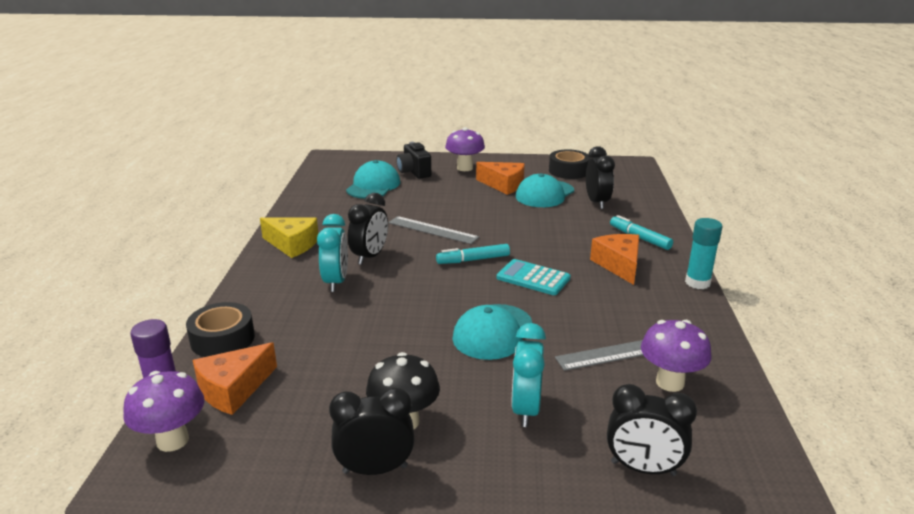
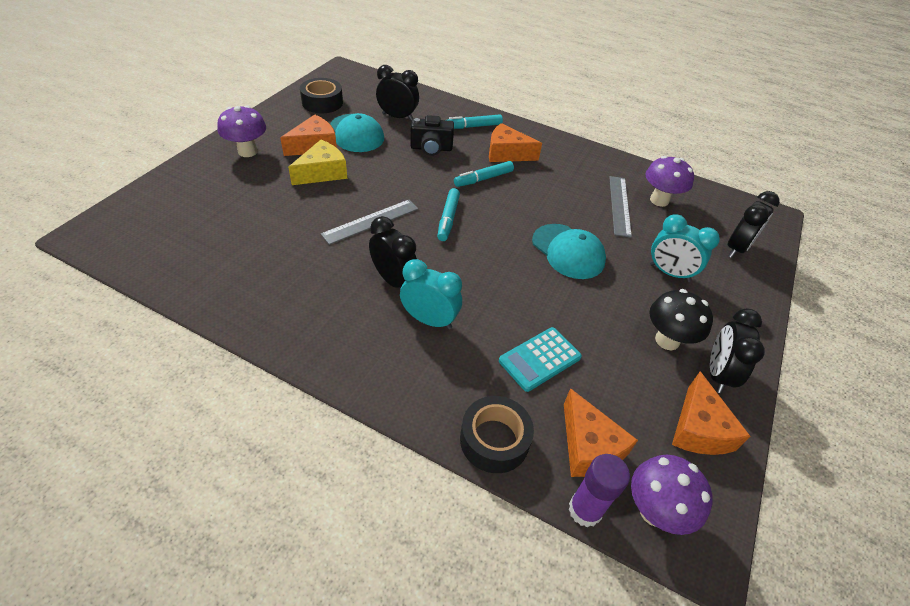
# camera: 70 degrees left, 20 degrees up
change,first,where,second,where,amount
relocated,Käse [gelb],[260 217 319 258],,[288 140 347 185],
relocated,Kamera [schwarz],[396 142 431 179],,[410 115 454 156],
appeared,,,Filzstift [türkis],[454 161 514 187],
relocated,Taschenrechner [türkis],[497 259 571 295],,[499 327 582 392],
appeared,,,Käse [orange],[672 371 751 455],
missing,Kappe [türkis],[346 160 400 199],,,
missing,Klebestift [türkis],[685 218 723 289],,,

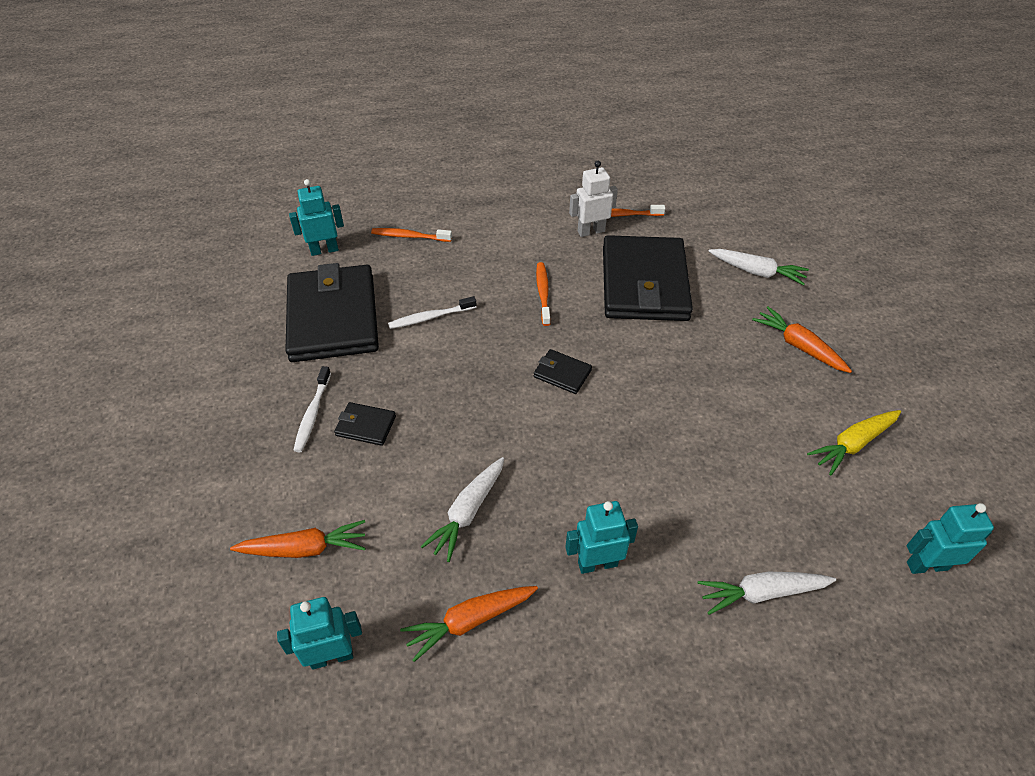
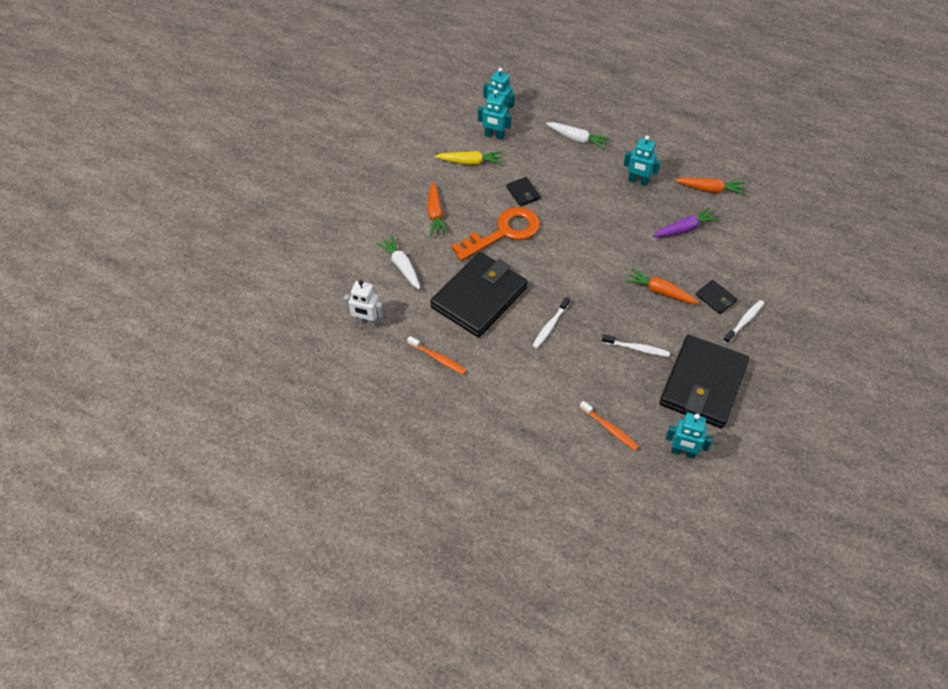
# camera: 145 degrees left, 5 degrees up
change,first,where,second,where,amount
relocated,Roboter [weiß],[569 161 618 237],,[343 280 384 328],
appeared,,,Schlüssel [orange],[451 207 540 261],
relocated,Roboter [türkis],[277 597 362 670],,[478 90 512 140],
relocated,Geldbörse [schwarz],[534 349 592 394],,[506 177 541 206],
colour,Zahnbürste [orange],[536 262 551 326],Zahnbürste [weiß],[532 297 570 349],
relocated,Karotte [orange],[230 520 366 558],,[625 268 699 304],
colour,Karotte [weiß],[421 457 504 562],Karotte [lila],[653 207 719 237],

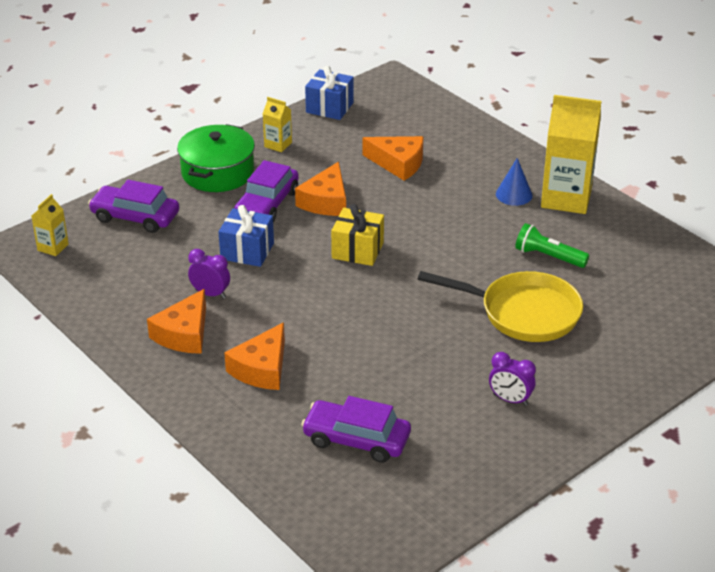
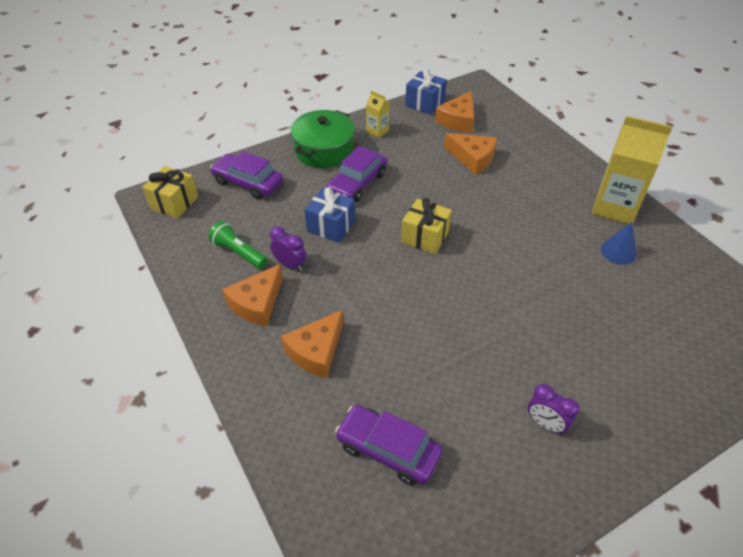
# camera: 10 degrees right, 10 degrees up
change,first,where,second,where,amount
exchanged,Getränkekarton [gelb],[31 194 69 256],Geschenk [gelb],[142 166 198 219],
relocated,Taschenlampe [grün],[515 223 589 268],,[208 221 268 269],
relocated,Käse [orange],[295 162 346 216],,[435 91 474 133],
relocated,Kegel [blau],[496 158 533 206],,[601 222 637 265],
missing,Pfanne [gelb],[418 271 583 342],,,

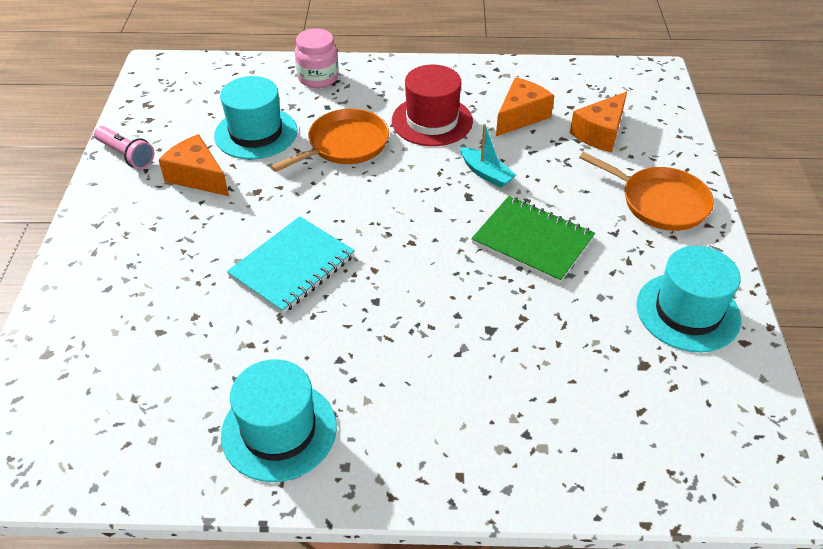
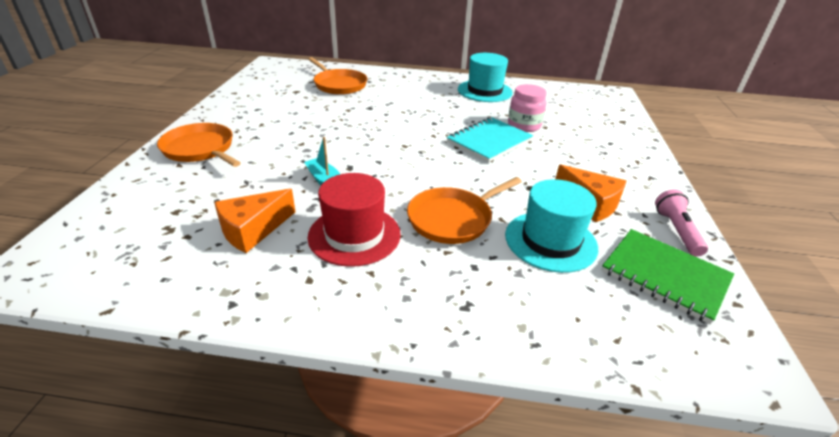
# camera: 175 degrees left, 10 degrees down
change,first,where,second,where,amount
appeared,,,Pfanne [orange],[308 57 367 95],
relocated,Einmachglas [rosa],[295 28 339 88],,[508 84 546 132],
relocated,Notizbuch [grün],[471 196 595 284],,[601 229 734 324],
spun,Taschenlampe [rosa],[94 126 154 169],,[655 189 708 257],45 degrees clockwise
missing,Käse [orange],[570 92 627 152],,,
missing,Hut [türkis],[636 246 741 352],,,

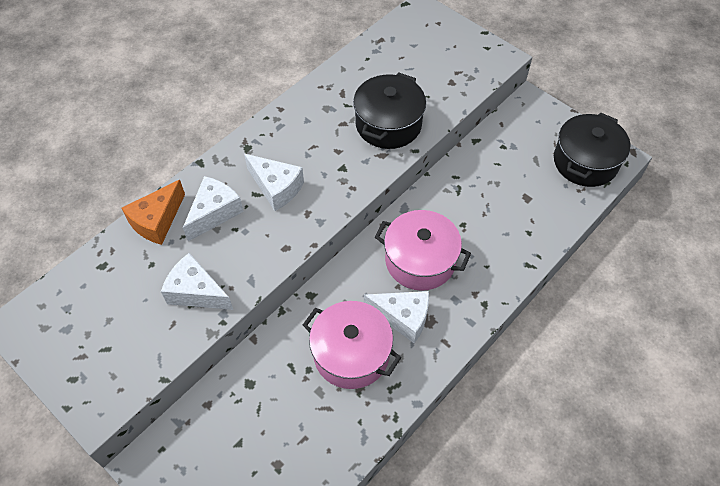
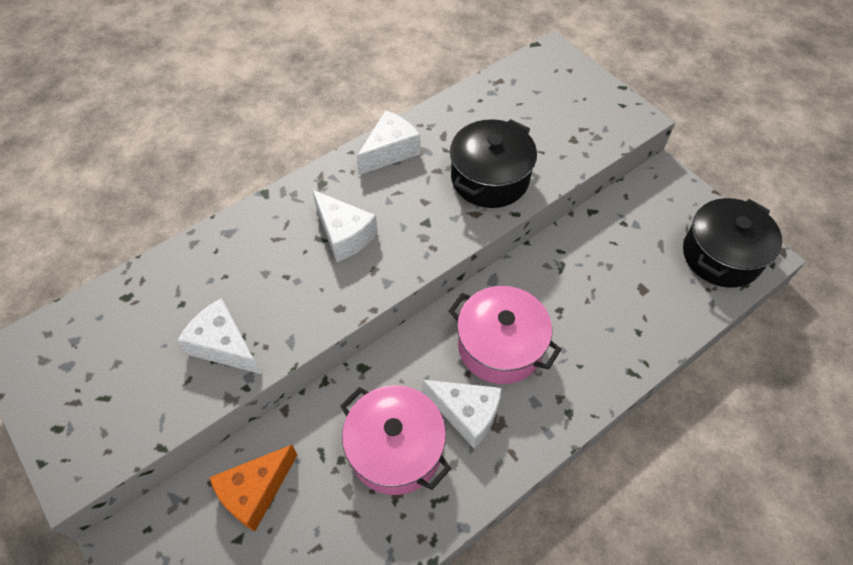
# camera: 10 degrees right, 0 degrees up
change,first,where,second,where,amount
relocated,Käse [orange],[122 180 185 245],,[209 445 297 531],
relocated,Käse [weiß],[183 176 244 241],,[357 110 421 175],

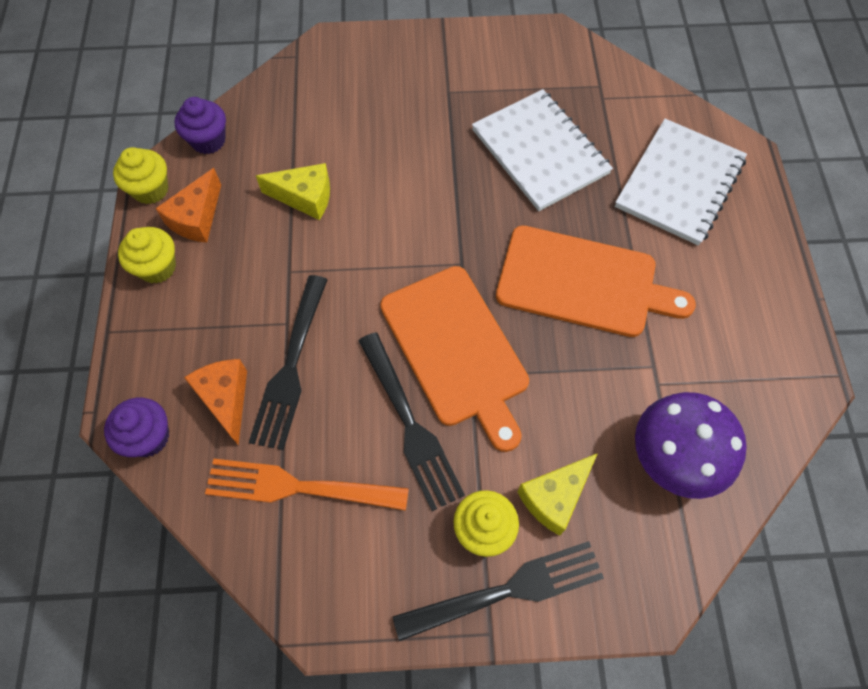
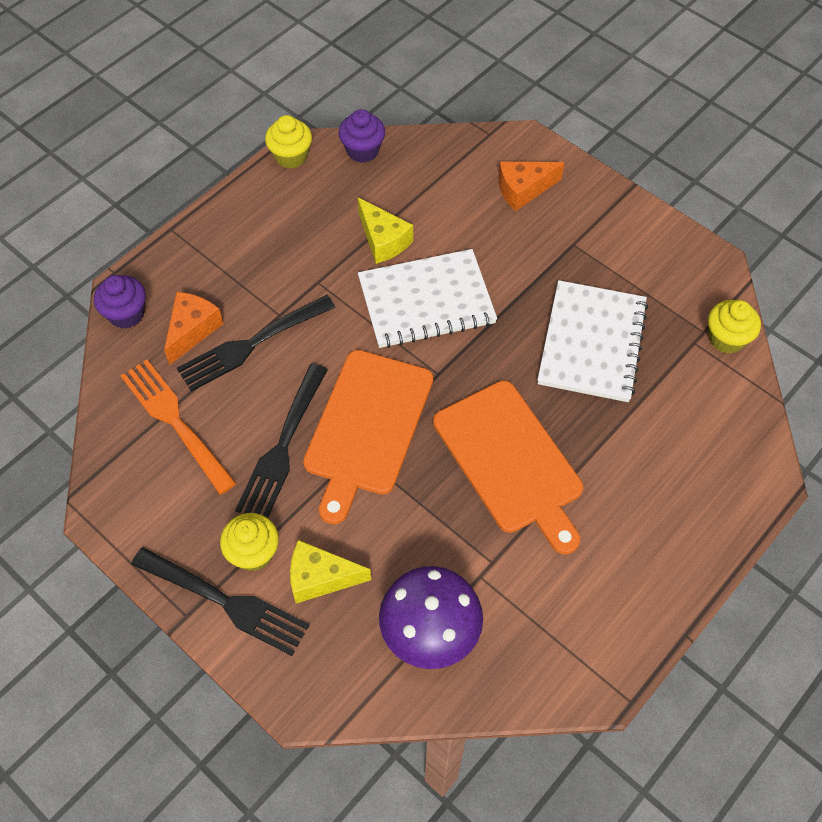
# camera: 45 degrees right, 5 degrees down
change,first,where,second,where,amount
relocated,Notizbuch [weiß],[615 119 747 245],,[358 249 497 348],
relocated,Käse [orange],[155 168 221 243],,[498 161 564 211],
relocated,Muffin [gelb],[118 227 176 284],,[708 300 761 354],

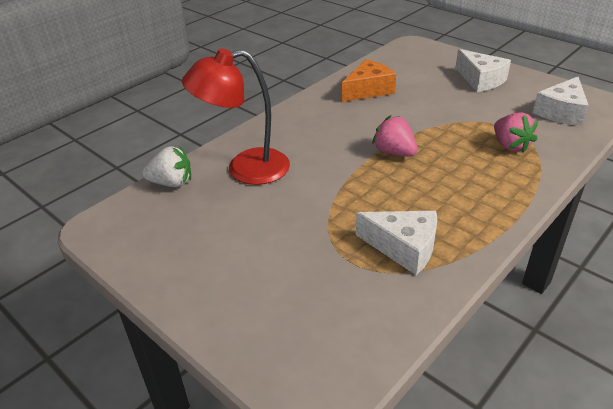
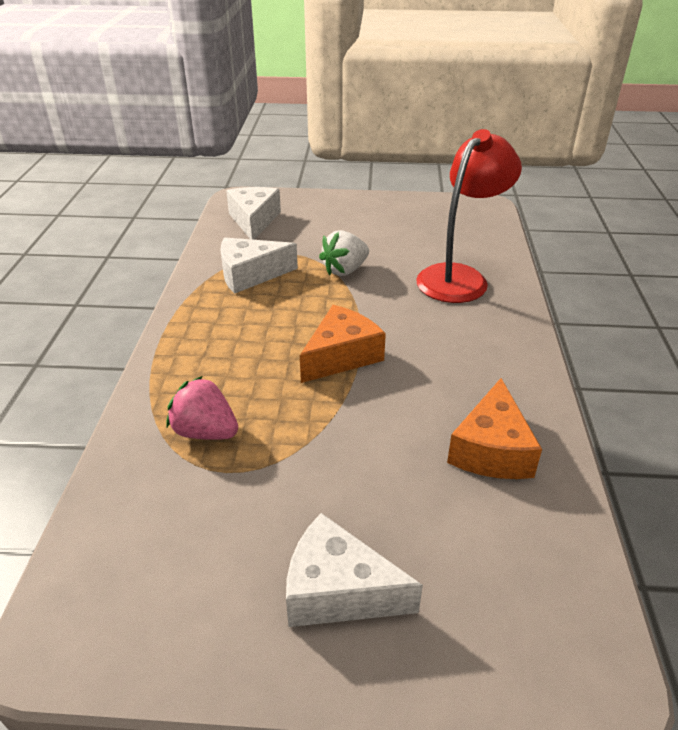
# camera: 140 degrees right, 0 degrees up
change,first,where,second,where,amount
relocated,Käse [weiß],[533 77 589 126],,[226 187 281 240],
exchanged,Erdbeere [rosa],[372 115 417 156],Käse [orange],[300 305 386 383],
relocated,Erdbeere [weiß],[142 146 191 187],,[319 230 369 276],

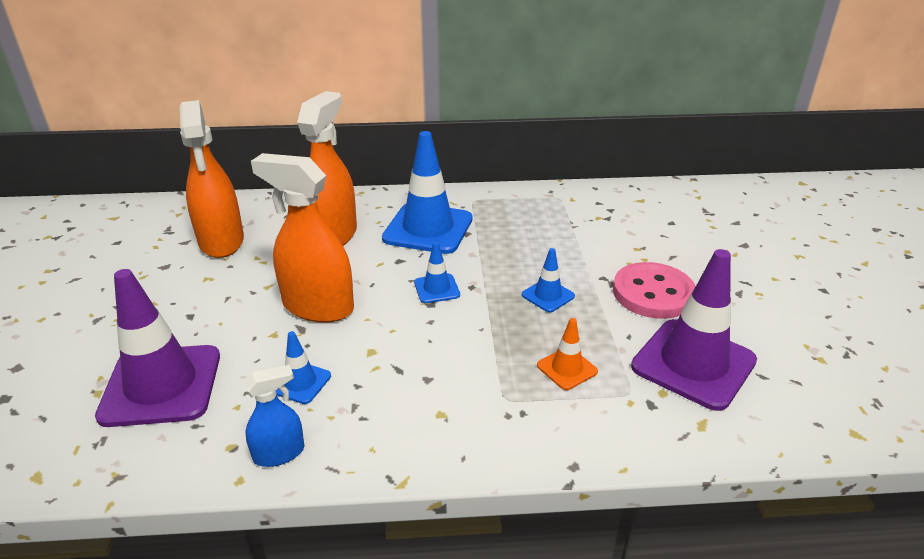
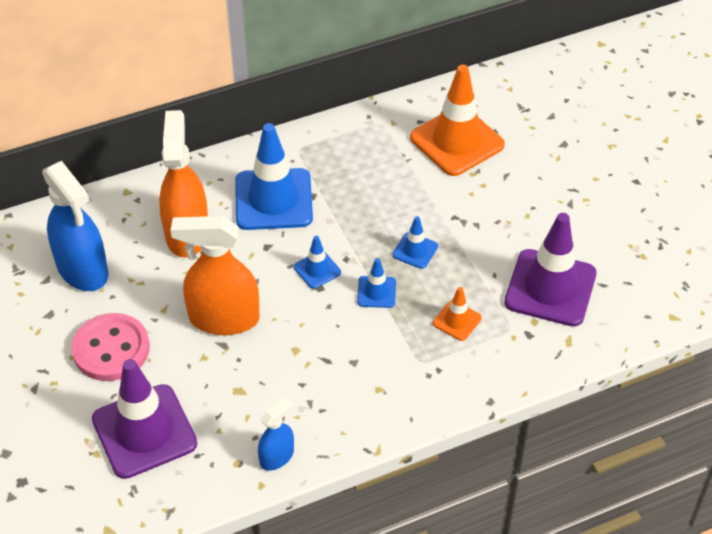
# camera: 20 degrees left, 15 degrees up
change,first,where,second,where,amount
colour,Sprühflasche [orange],[180 100 244 258],Sprühflasche [blau],[42 161 108 291],
relocated,Knopf [rosa],[613 262 696 319],,[71 313 150 381],
relocated,Leitkegel [blau],[276 331 331 404],,[357 258 396 308],
appeared,,,Leitkegel [orange],[410 65 505 176],

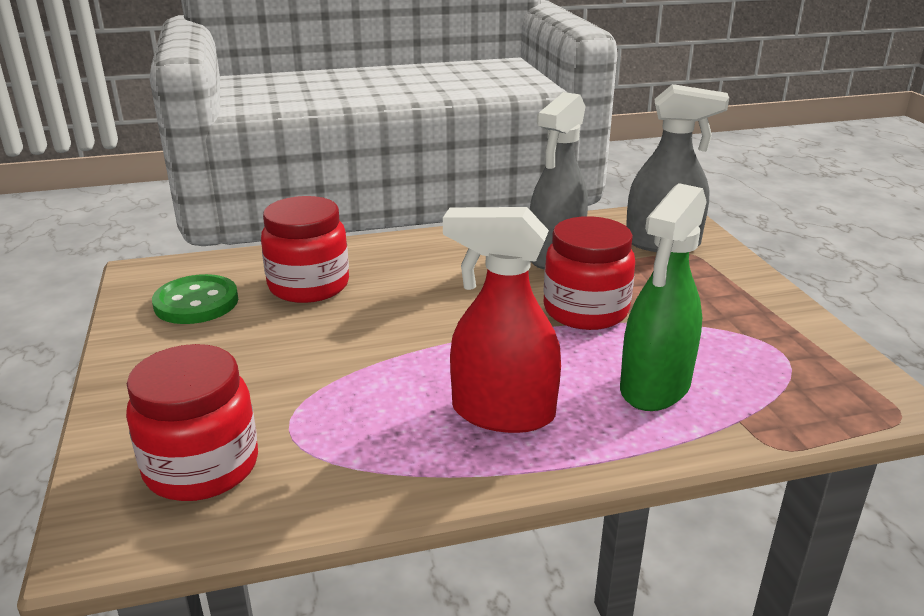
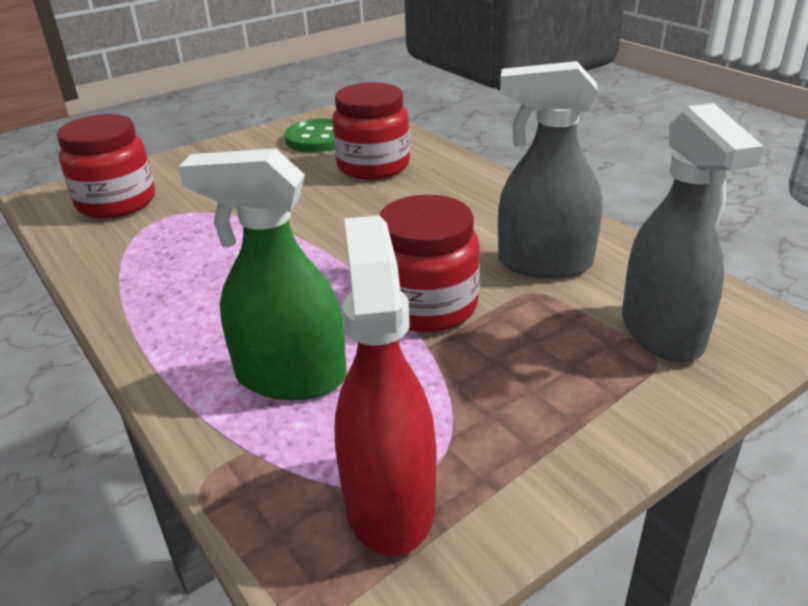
# camera: 70 degrees right, 5 degrees up
change,first,where,second,where,amount
relocated,Sprühflasche [rot],[443 207 561 433],,[335 215 437 556],

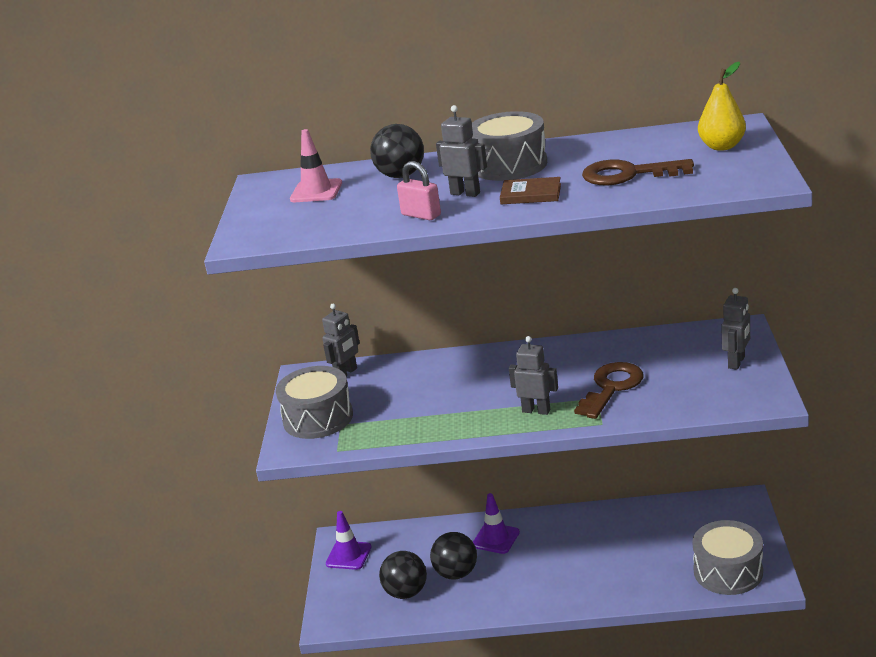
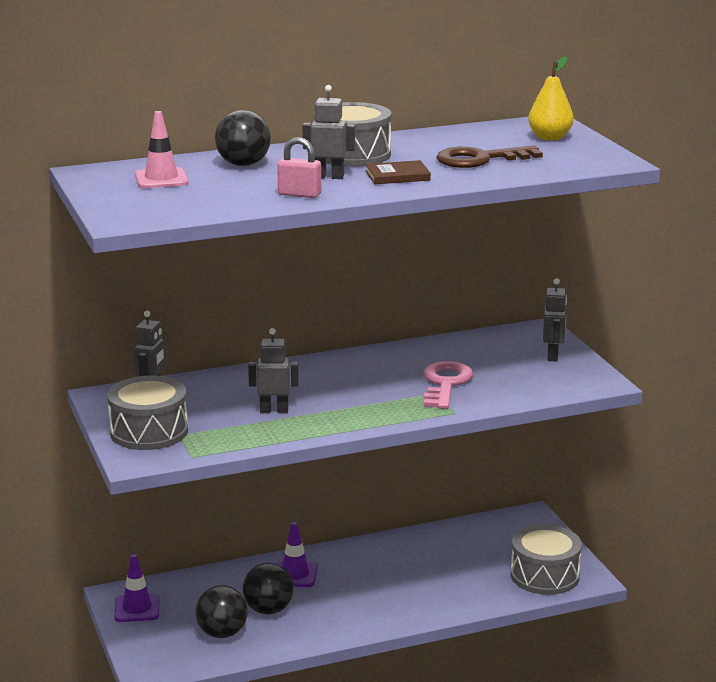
# camera: 25 degrees left, 5 degrees down
change,first,where,second,where,amount
relocated,Roboter [grau],[509 336 558 415],,[248 328 299 413],
colour,Schlüssel [braun],[574 362 643 419],Schlüssel [rosa],[423 361 473 409],

